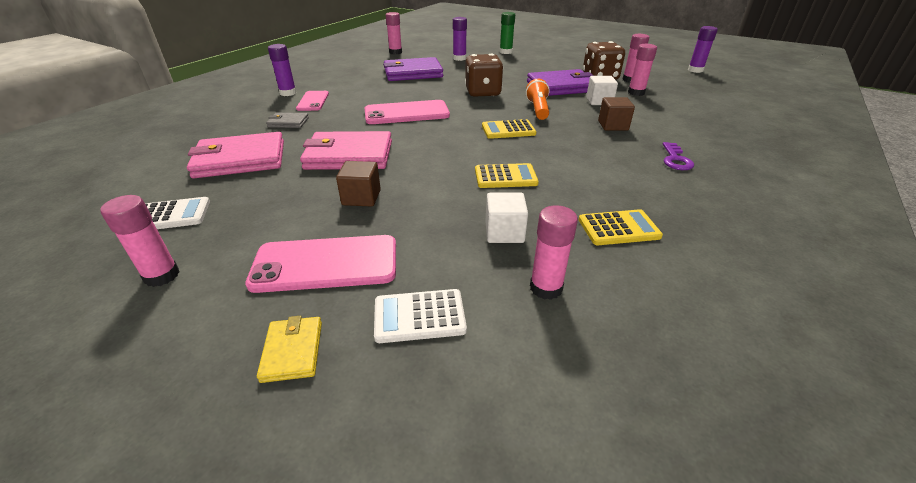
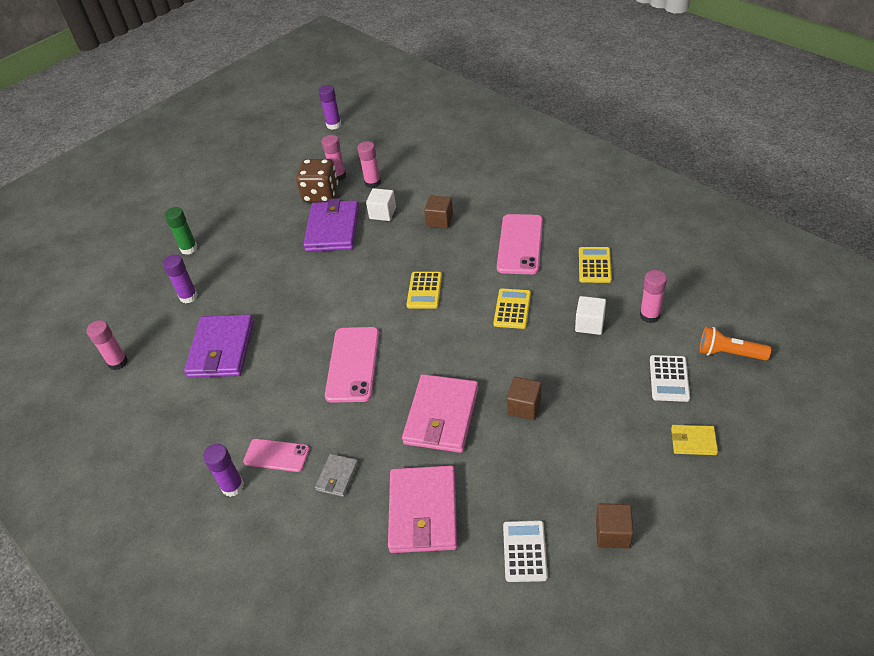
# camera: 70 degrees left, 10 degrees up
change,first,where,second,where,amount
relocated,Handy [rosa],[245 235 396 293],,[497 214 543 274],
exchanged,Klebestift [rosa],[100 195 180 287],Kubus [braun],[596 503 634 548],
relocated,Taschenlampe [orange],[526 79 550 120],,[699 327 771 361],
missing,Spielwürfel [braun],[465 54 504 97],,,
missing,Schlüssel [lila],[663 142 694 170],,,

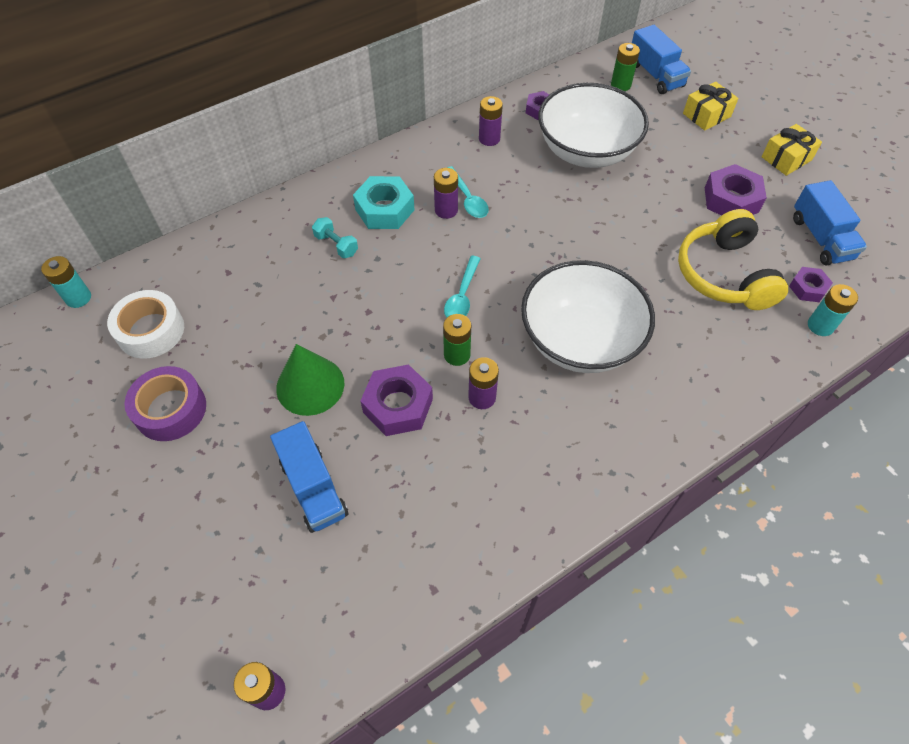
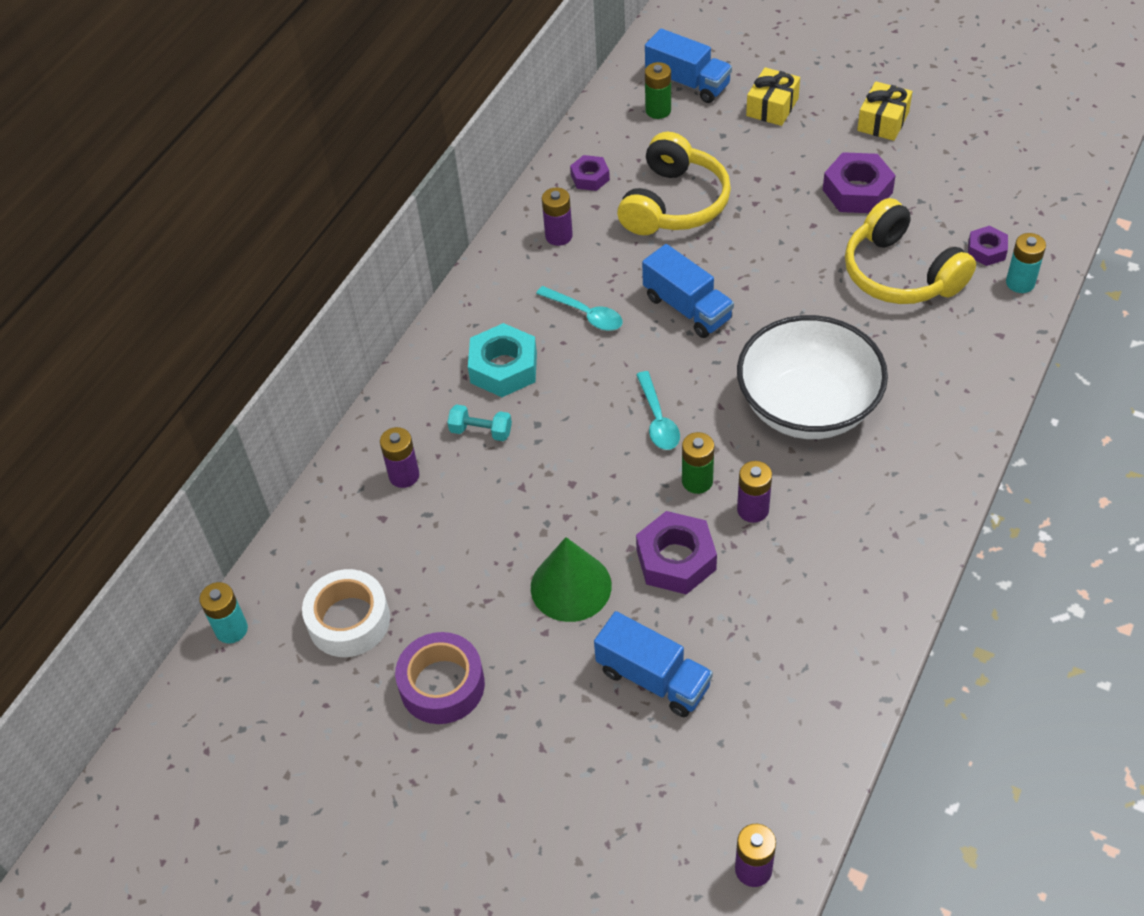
# camera: 25 degrees left, 5 degrees down
change,first,where,second,where,amount
relocated,Batterie [lila],[434 168 458 219],,[380 427 419 488],
exchanged,Schüssel [weiß],[538 83 649 168],Kopfhörer [gelb],[617 132 731 235],
relocated,Lastwagen [blau],[793 180 867 266],,[642 244 734 338],

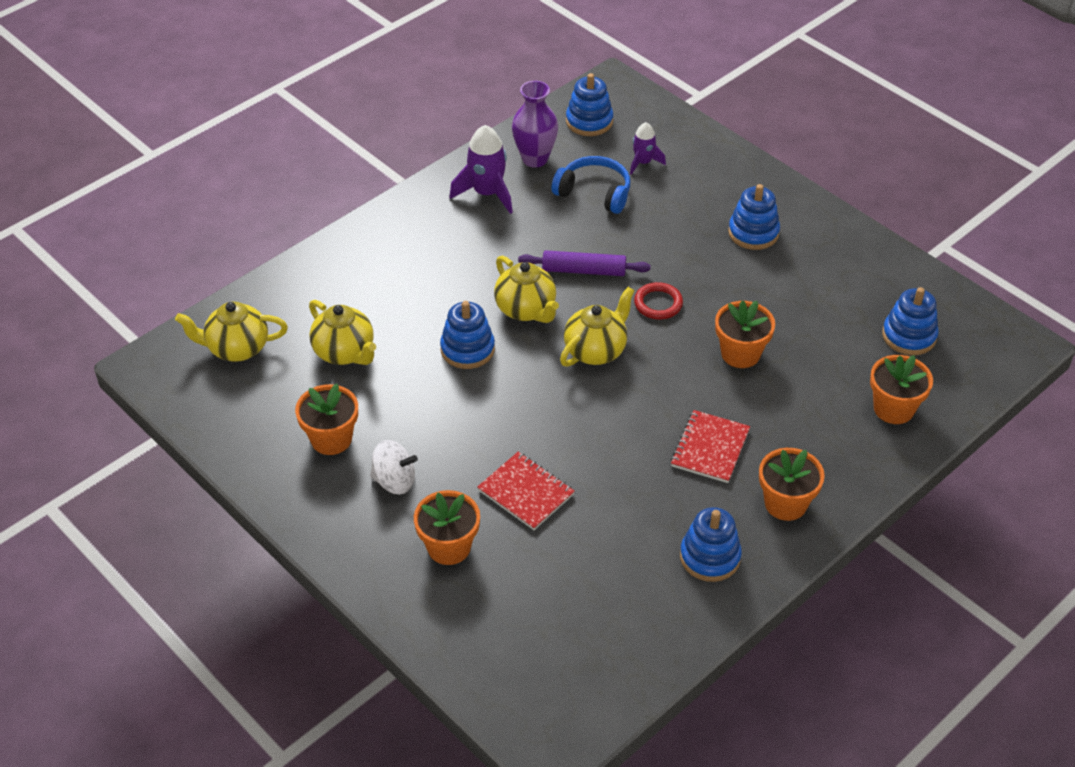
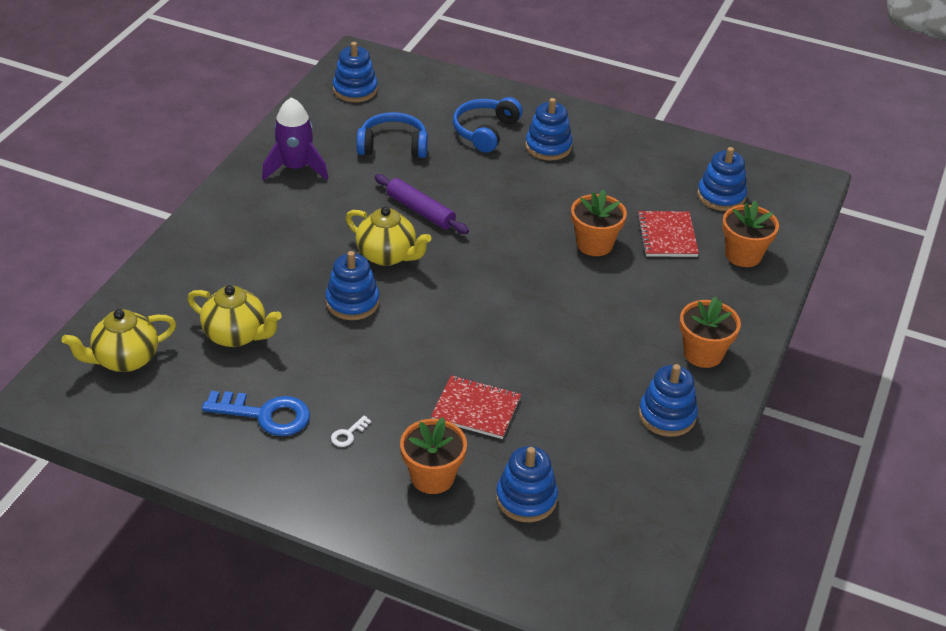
# camera: 25 degrees left, 5 degrees down
change,first,where,second,where,amount
exchanged,Blumentopf [orange],[295 384 358 455],Schlüssel [blau],[202 391 310 436],
exchanged,Kreisel [weiß],[370 440 418 495],Schlüssel [weiß],[331 416 372 447],
spun,Nudelholz [lila],[518 250 651 276],,[374 174 469 234],60 degrees clockwise
appeared,,,Kopfhörer [blau],[453 97 523 153],
appeared,,,Stapelspielzeug [blau],[496 446 558 522],
relocated,Notizbuch [rot],[671 410 750 483],,[637 211 699 257],
missing,Vase [lila],[512 81 558 168],,,
missing,Teekanne [gelb],[560 287 635 367],,,
missing,Rakete [lila],[630 122 666 175],,,
missing,Ring [rot],[634 282 683 319],,,

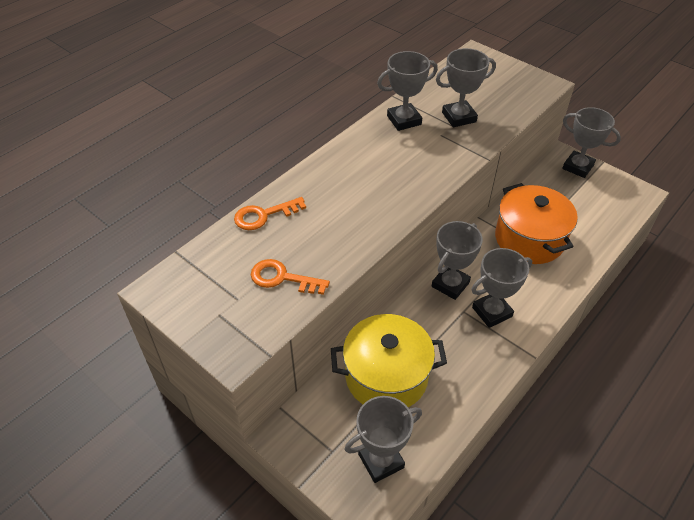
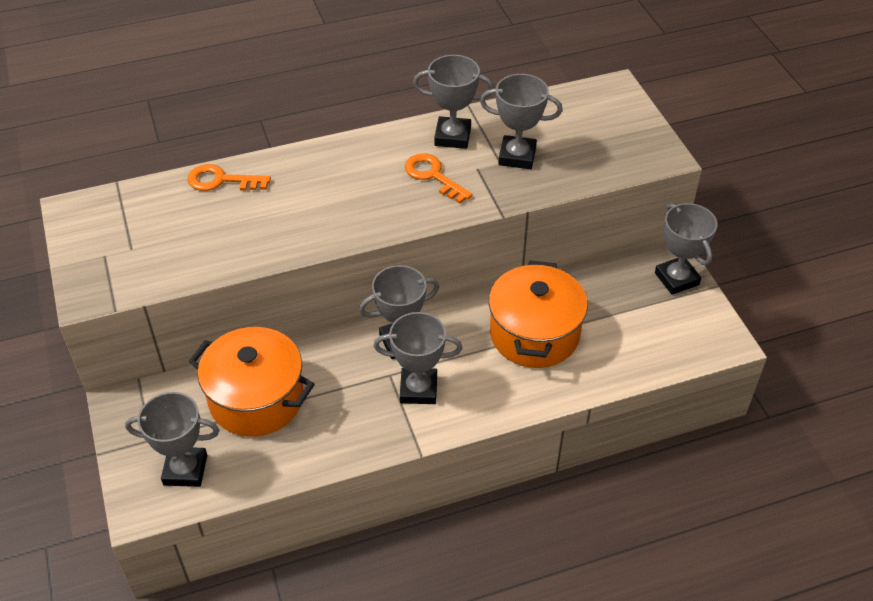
# camera: 30 degrees right, 0 degrees up
change,first,where,second,where,amount
colour,Kochtopf [gelb],[331 314 447 407],Kochtopf [orange],[189 327 315 437],
relocated,Schlüssel [orange],[251 259 330 295],,[405 153 473 204],

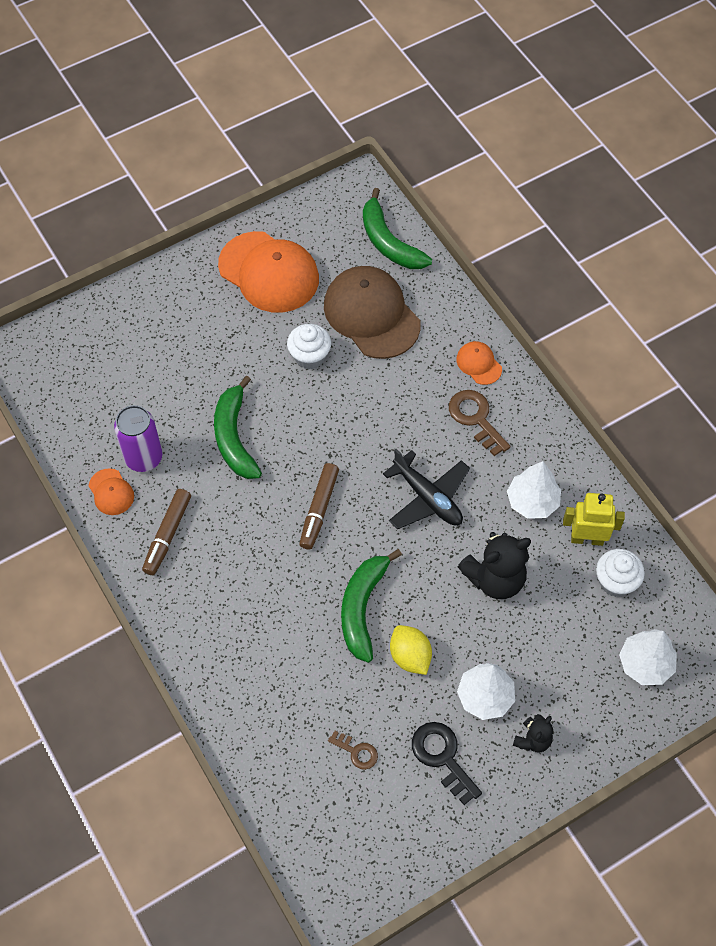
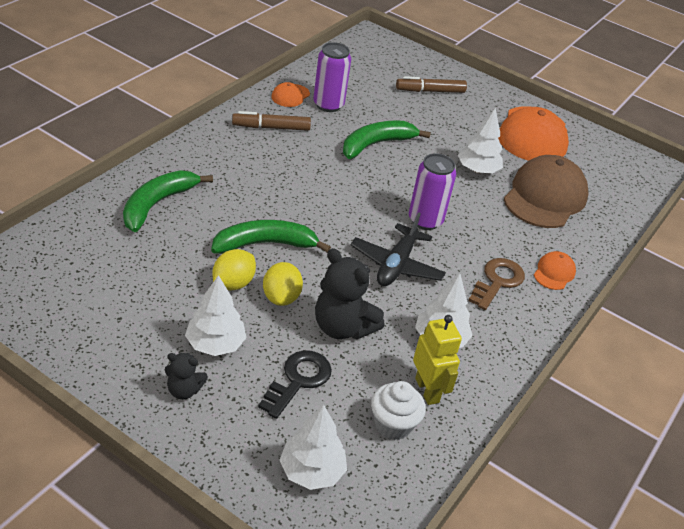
# camera: 60 degrees right, 20 degrees down
change,first,where,second,where,amount
relocated,Banane [grün],[363 188 432 269],,[123 170 213 232],
relocated,Schlüssel [schwarz],[412 722 482 805],,[258 350 332 419],
appeared,,,Zitrone [gelb],[263 262 303 306],
relocated,Filzstift [braun],[299 463 339 550],,[396 76 467 93],
appeared,,,Dose [lila],[409 153 456 230],
exchanged,Muffin [weiß],[287 324 331 369],Baum [weiß],[458 108 503 173],
missing,Schlüssel [braun],[328 731 378 770],,,

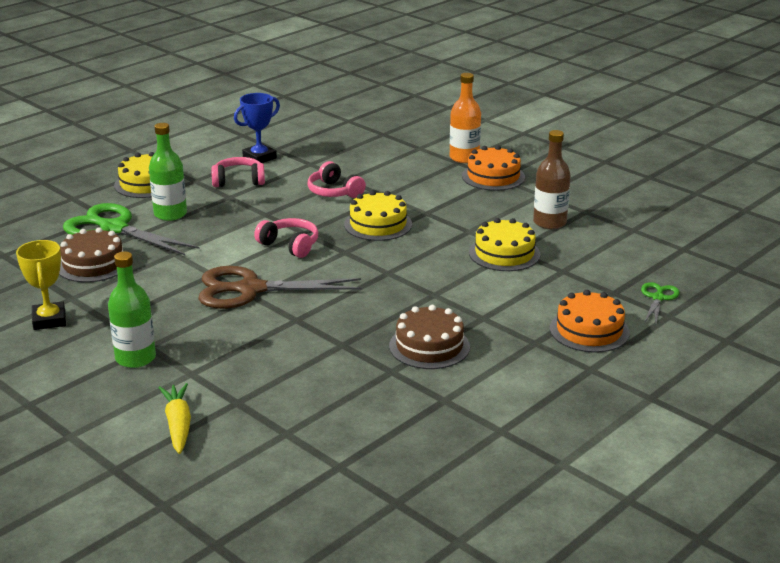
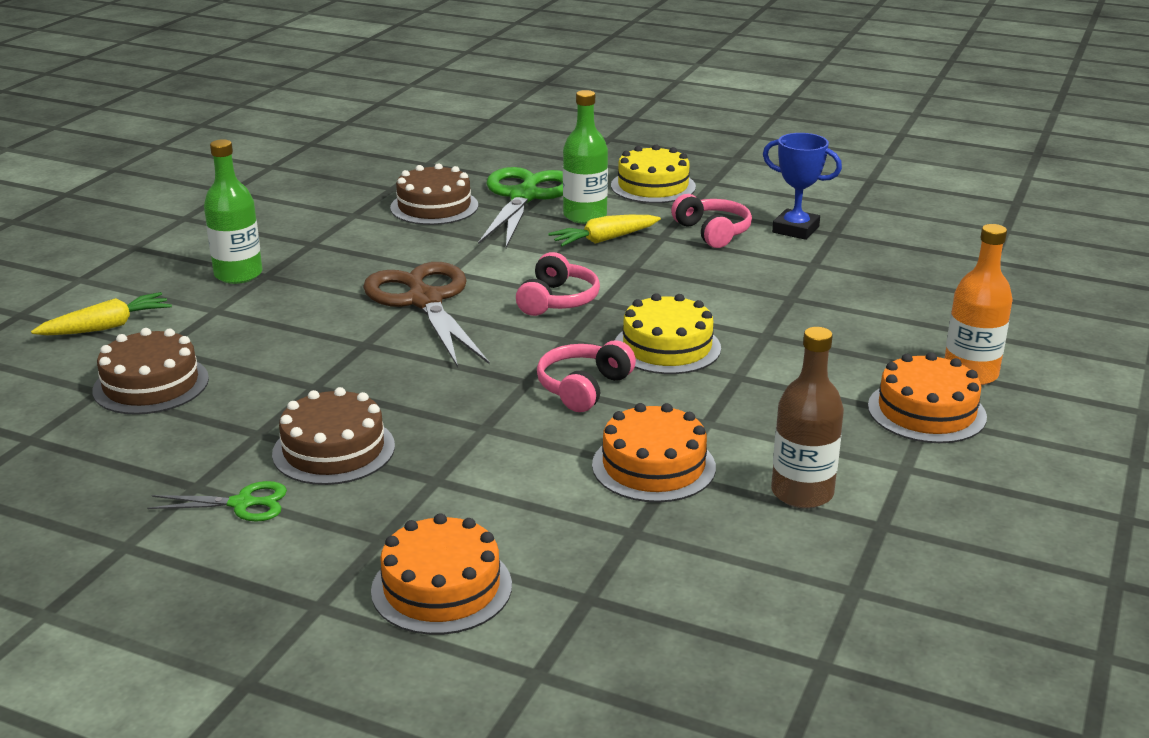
# camera: 70 degrees right, 0 degrees up
change,first,where,second,where,amount
appeared,,,Kuchen [braun],[92 328 209 415],
relocated,Schere [grün],[641 282 680 323],,[147 481 287 521],
relocated,Kopfhörer [rosa],[308 161 366 198],,[537 340 636 412],
appeared,,,Karotte [gelb],[548 215 661 247],
colour,Kuchen [gelb],[469 218 540 271],Kuchen [orange],[592 403 716 503],
missing,Pokal [gelb],[16 240 66 330],,,

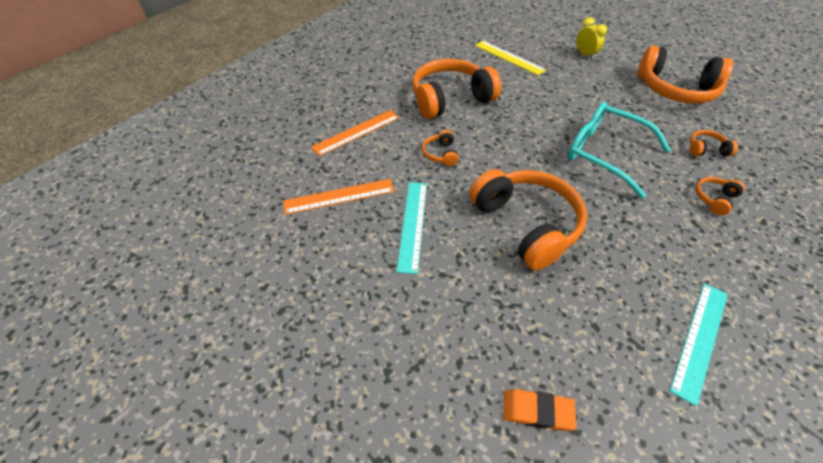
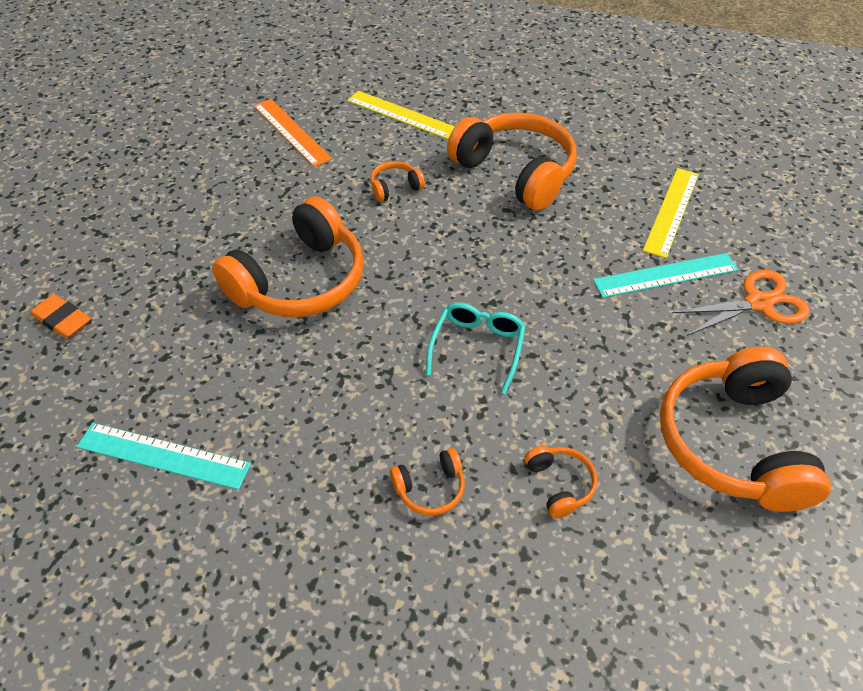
# camera: 70 degrees right, 0 degrees up
change,first,where,second,where,amount
spun,Radiergummi [orange],[503 389 577 431],,[30 294 91 339],45 degrees counterclockwise
colour,Lineal [orange],[311 110 399 156],Lineal [gelb],[347 91 455 139],
spun,Kopfhörer [orange],[696 177 745 215],,[390 448 465 516],135 degrees clockwise
size,Brille [türkis],[567 102 671 199],,[426 303 526 394],x0.61
relocated,Lineal [türkis],[397 182 427 274],,[593 253 739 298],
exchanged,Wecker [gelb],[576 17 607 60],Schere [orange],[672 270 810 336],

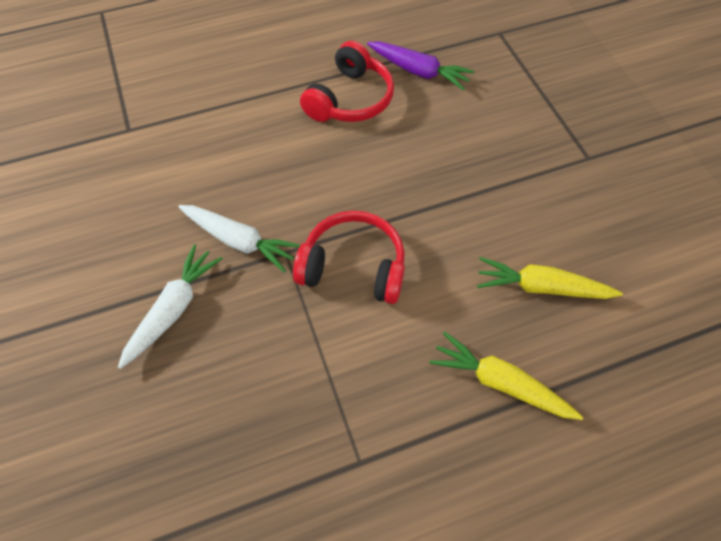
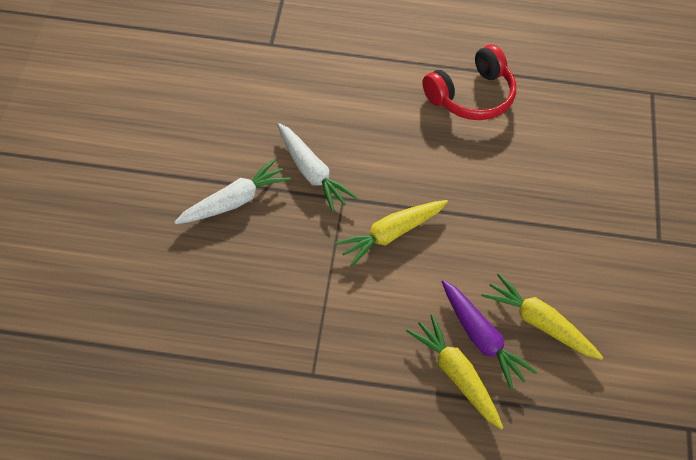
# camera: 25 degrees right, 5 degrees down
change,first,where,second,where,amount
exchanged,Kopfhörer [rot],[293 211 405 304],Karotte [gelb],[335 200 448 266],
relocated,Karotte [lila],[367 41 475 90],,[442 280 538 390],

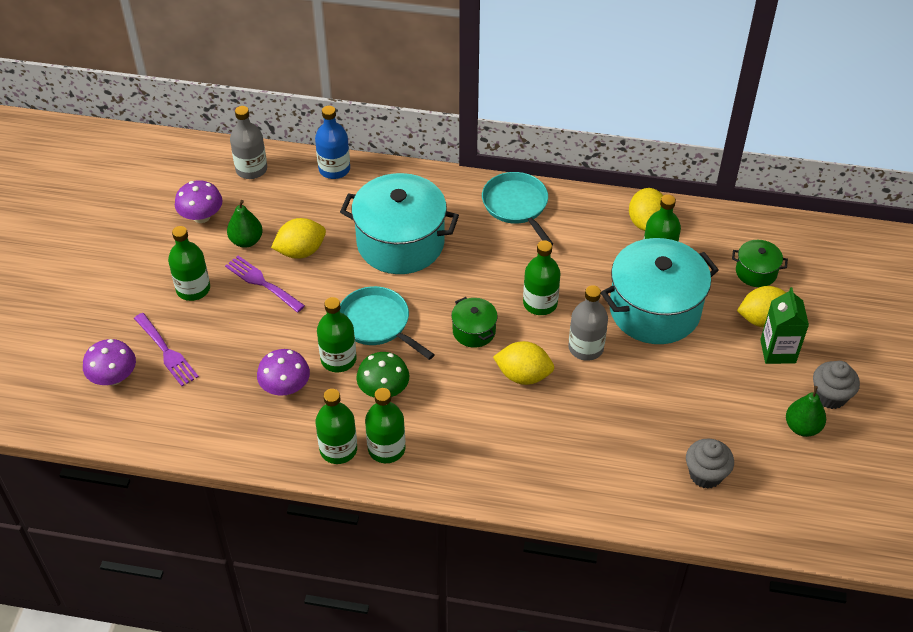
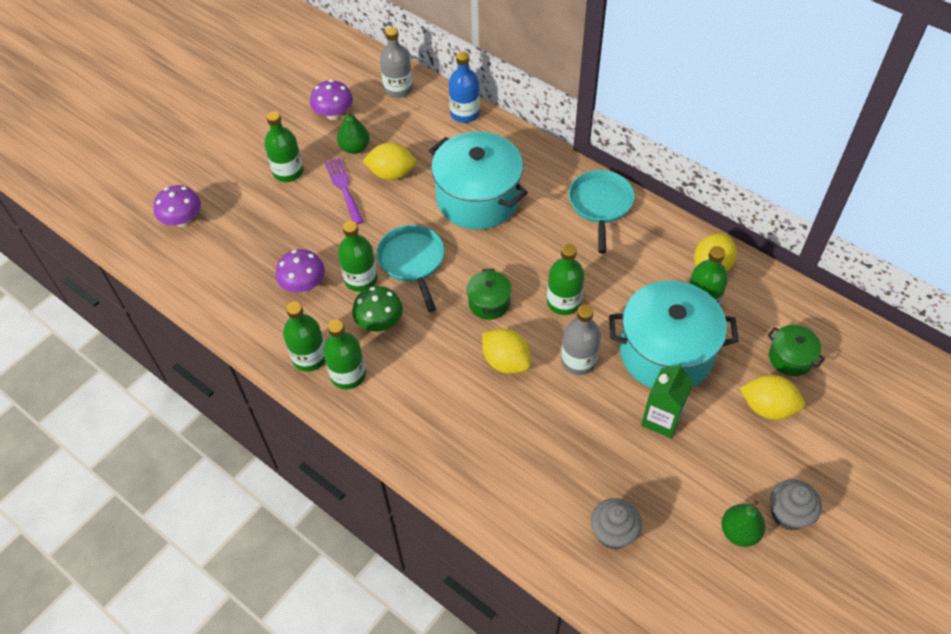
# camera: 30 degrees right, 5 degrees up
change,first,where,second,where,amount
relocated,Getränkekarton [grün],[760 287 809 364],,[641 363 693 438],
missing,Gabel [lila],[134 313 199 386],,,

